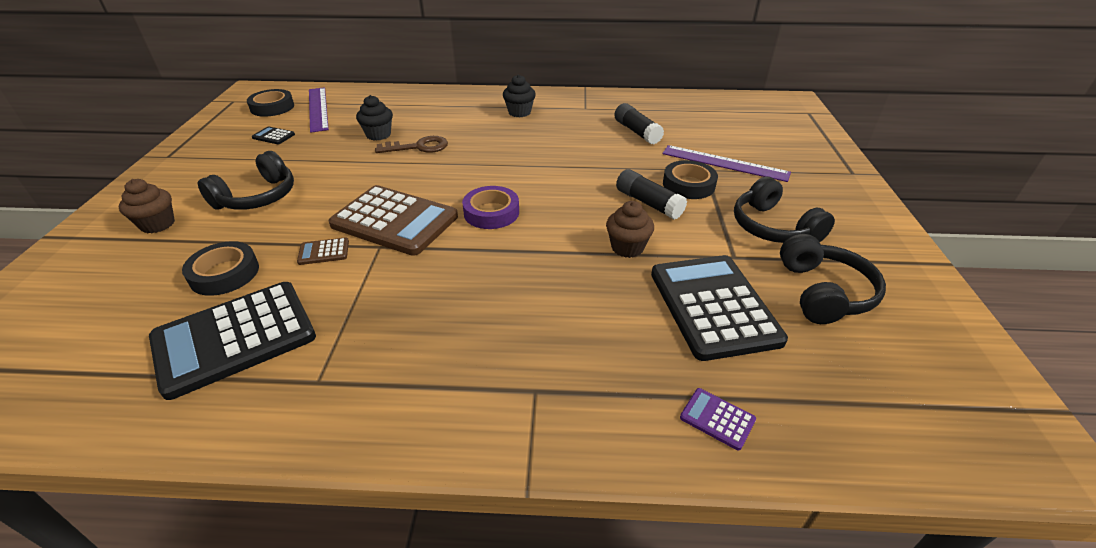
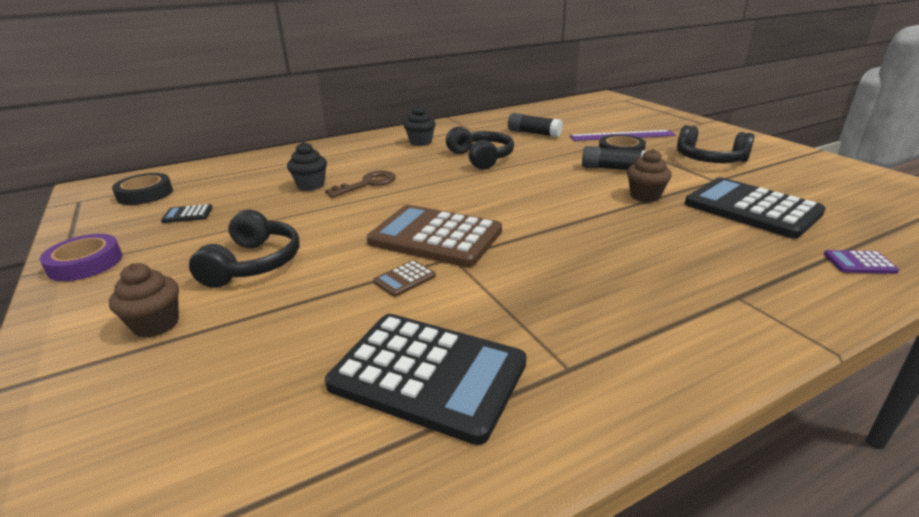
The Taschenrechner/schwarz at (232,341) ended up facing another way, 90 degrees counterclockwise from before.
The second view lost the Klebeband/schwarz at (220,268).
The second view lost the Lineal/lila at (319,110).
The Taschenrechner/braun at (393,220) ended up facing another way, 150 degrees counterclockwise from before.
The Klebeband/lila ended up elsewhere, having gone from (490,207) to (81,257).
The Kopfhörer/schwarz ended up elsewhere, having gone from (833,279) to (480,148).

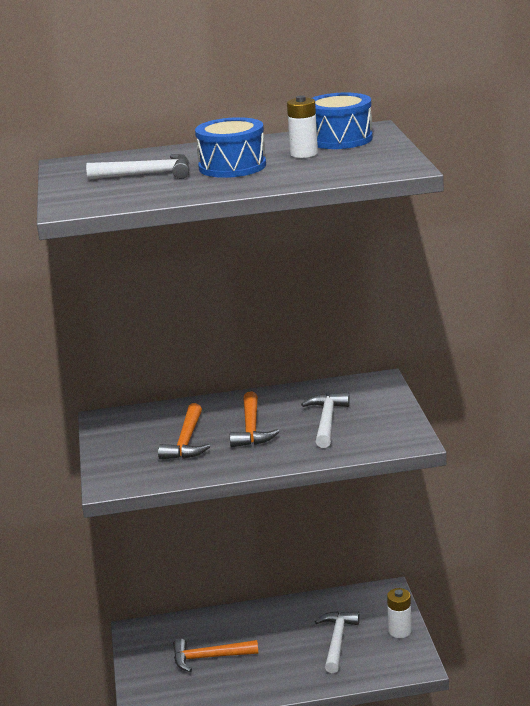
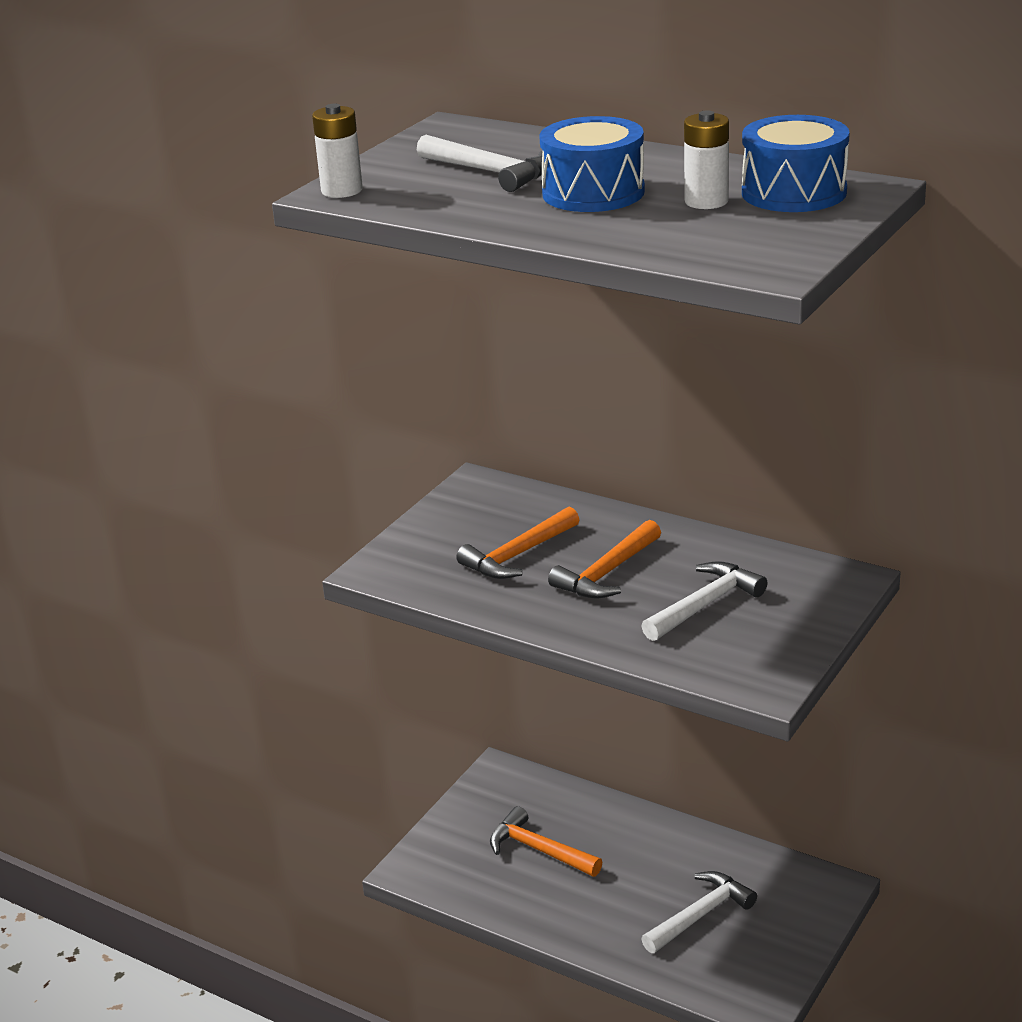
The Batterie/weiß ended up elsewhere, having gone from (399,613) to (337,151).

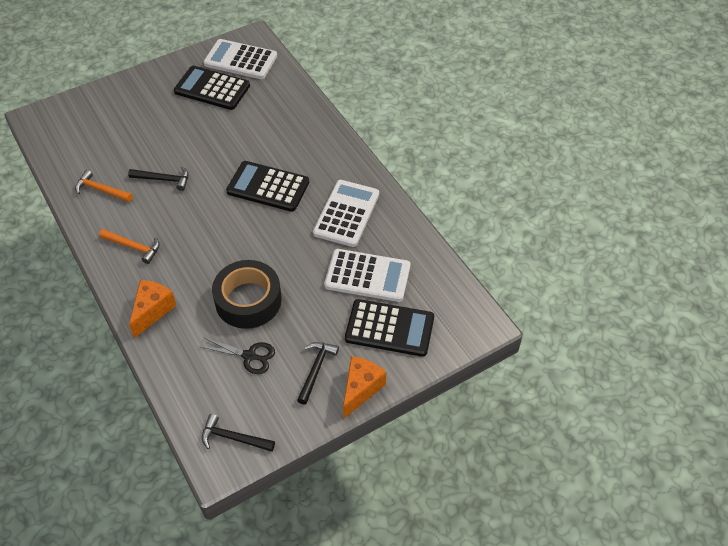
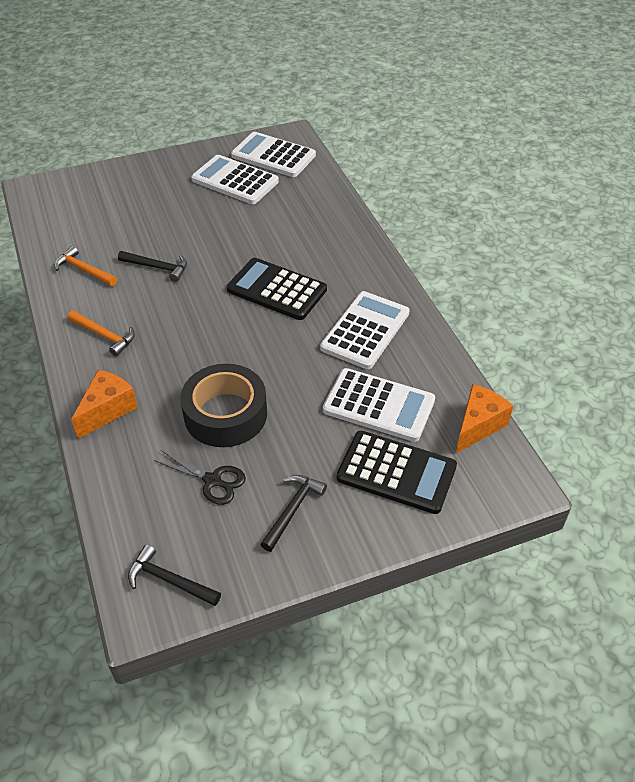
What was the Taschenrechner/schwarz at (212,88) turned into the Taschenrechner/weiß at (235,179).
The Käse/orange ended up elsewhere, having gone from (364,387) to (484,418).

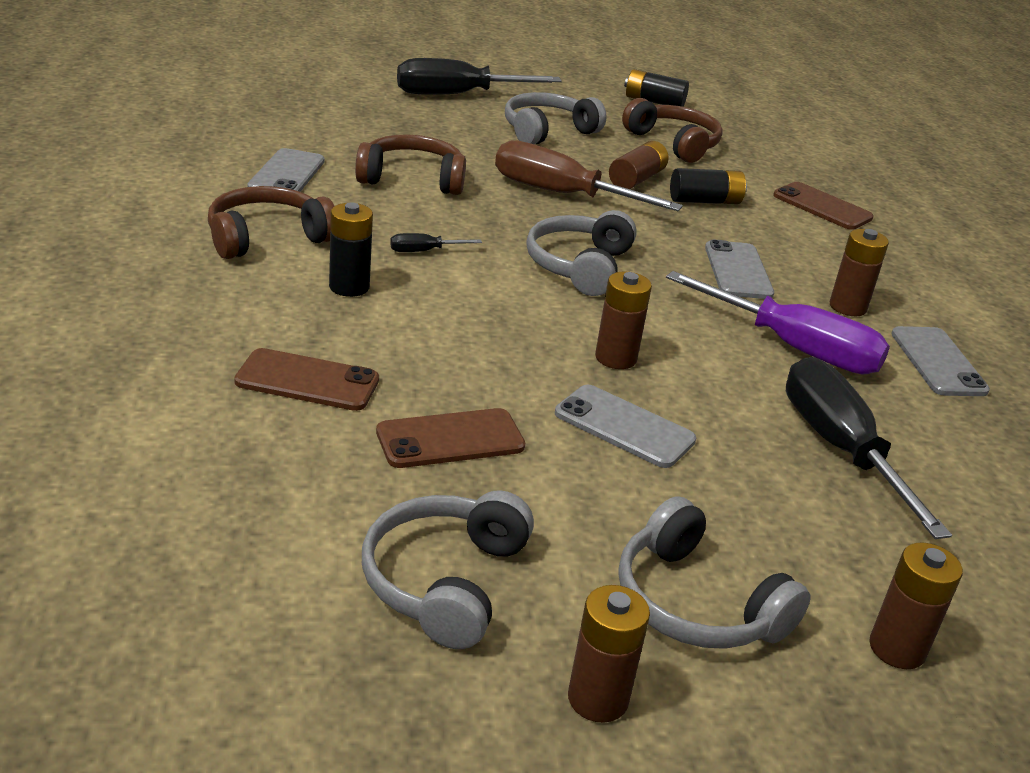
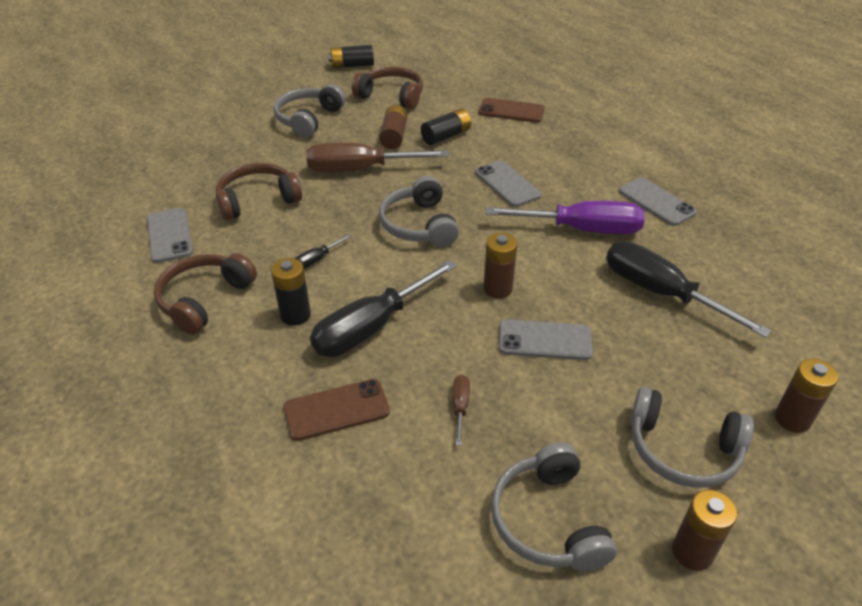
Where the Handy/braun stood at (450,438), the Schraubenzieher/braun came to stand at (461,410).
The Schraubenzieher/schwarz ended up elsewhere, having gone from (479,76) to (383,308).
The second view lost the Batterie/braun at (859,272).

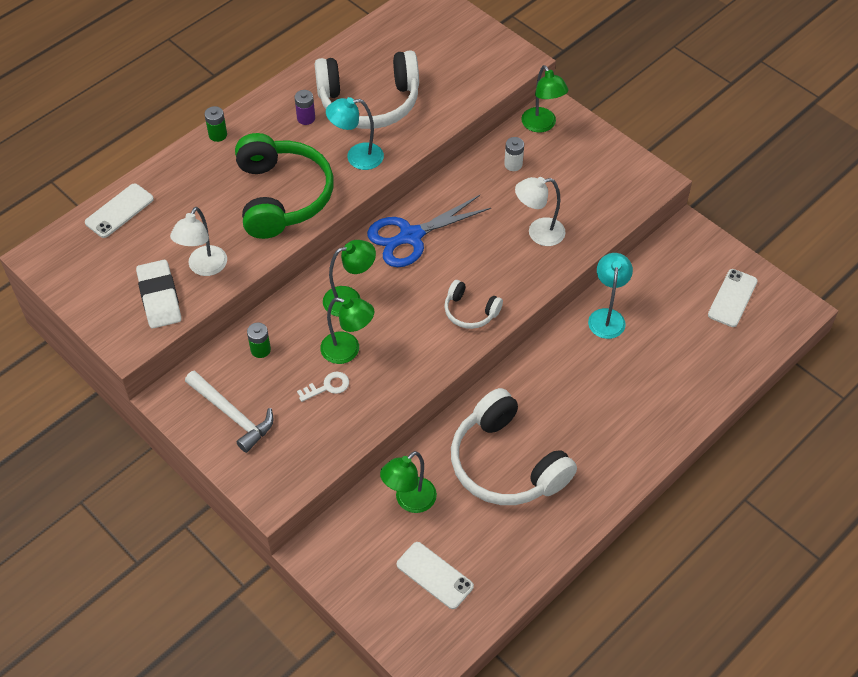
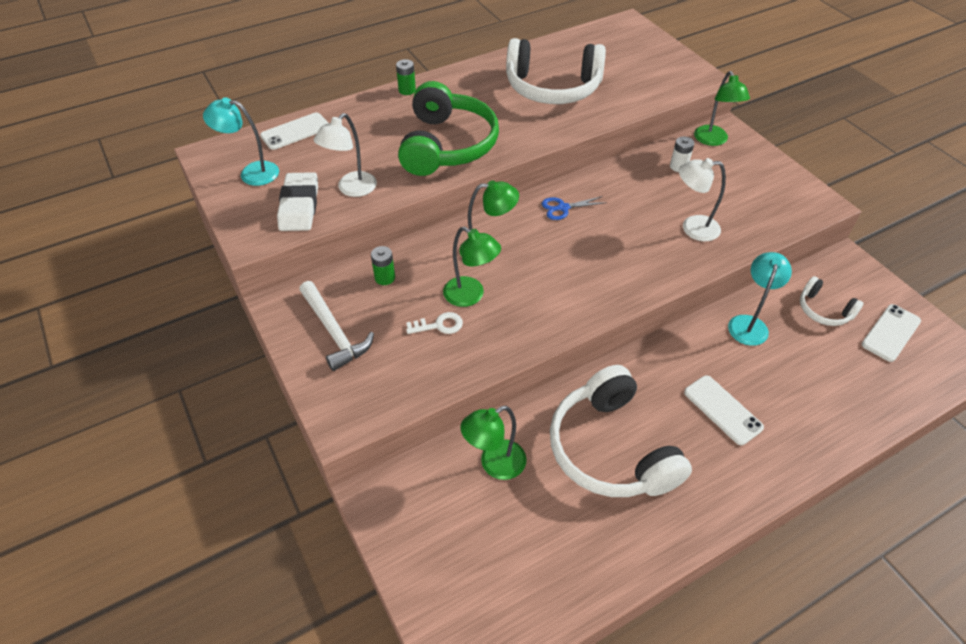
The second view lost the Batterie/lila at (305,107).
The Lampe/türkis ended up elsewhere, having gone from (355,133) to (241,141).
The size of the Schere/blau at (429,231) changed by a factor of 0.51.
The Handy/weiß ended up elsewhere, having gone from (435,575) to (724,410).
The Kopfhörer/weiß ended up elsewhere, having gone from (473,304) to (832,301).

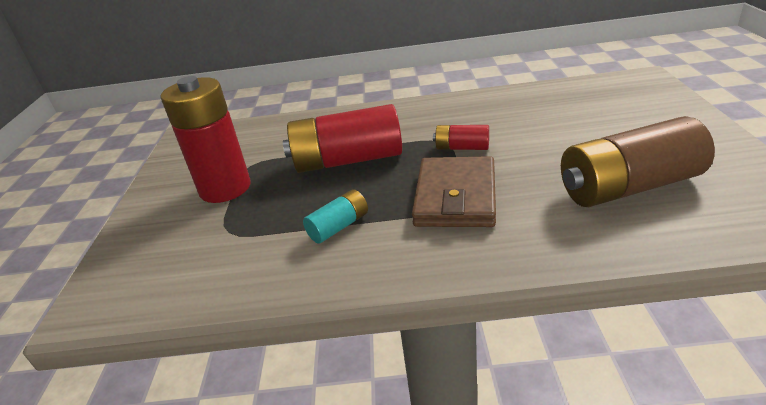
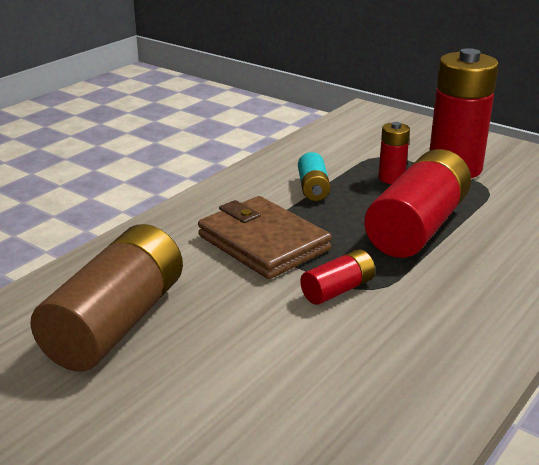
The second view gained the Batterie/rot at (394,153).

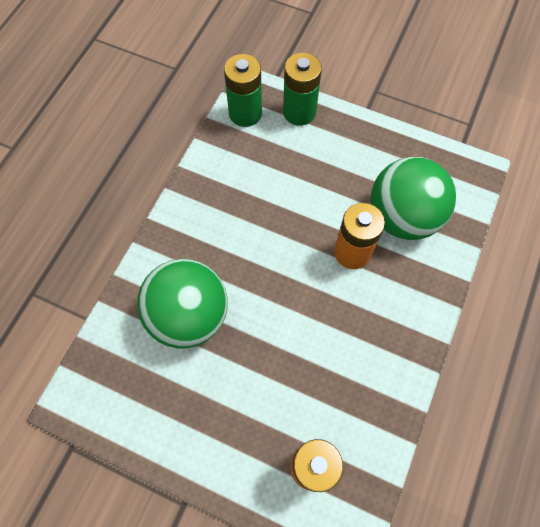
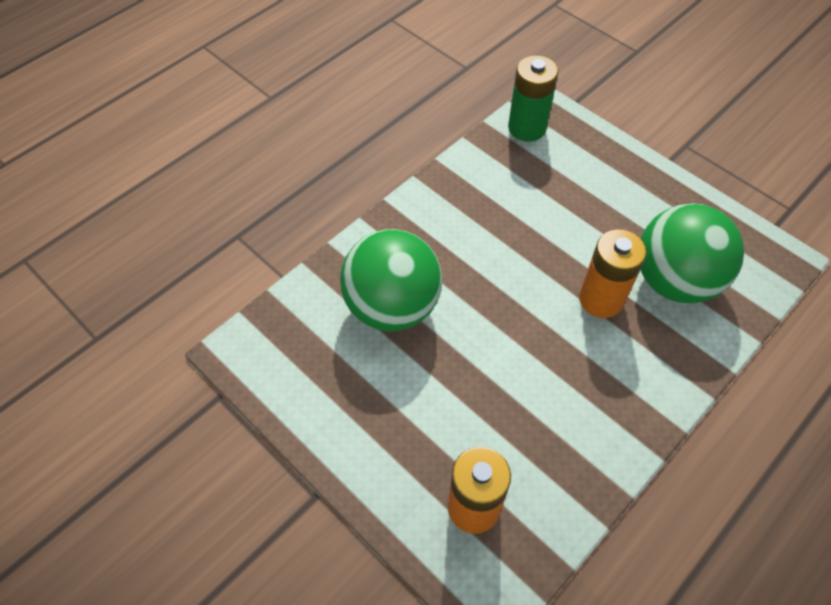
The second view lost the Batterie/grün at (302,89).

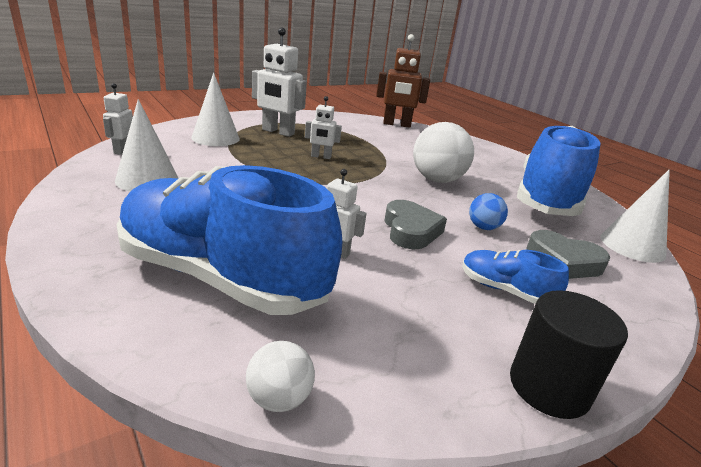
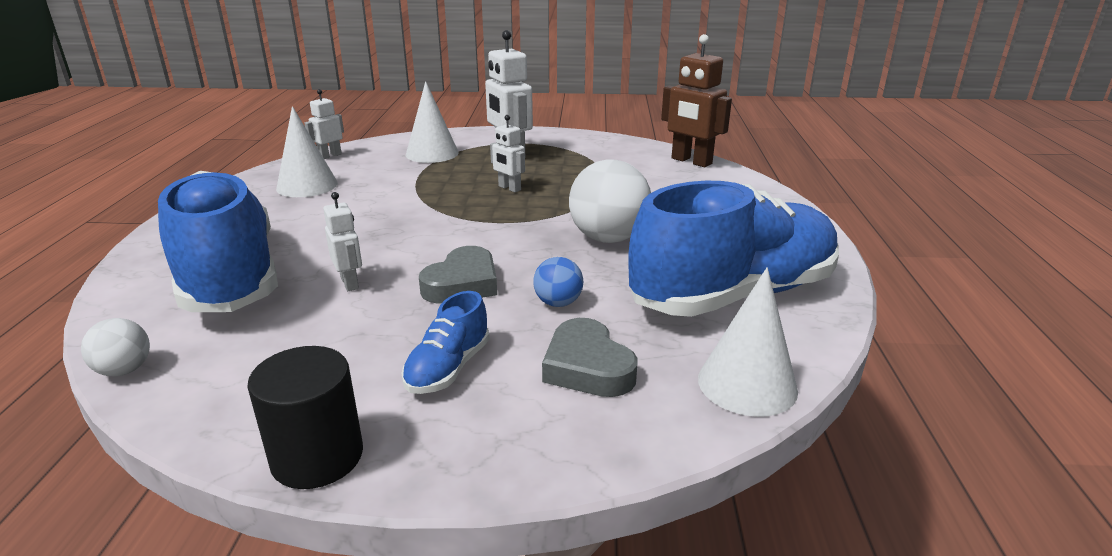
The Schuh/blau at (515,277) ended up facing another way, 135 degrees counterclockwise from before.

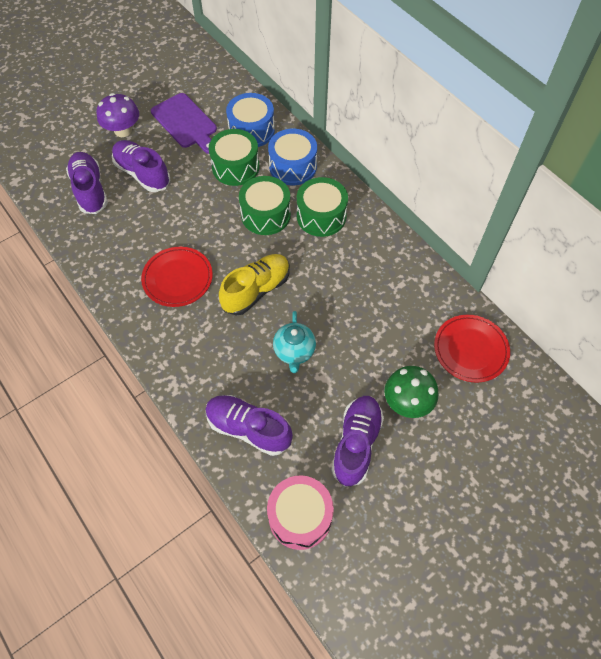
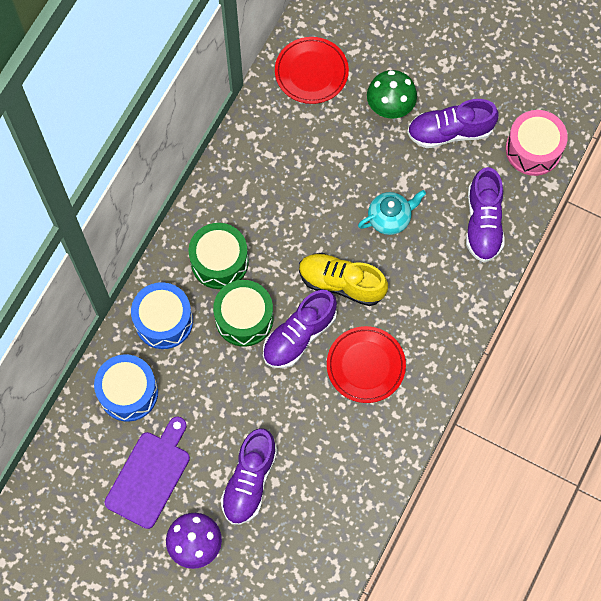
The Schuh/lila ended up elsewhere, having gone from (87,183) to (300,329).
The second view lost the Trommel/grün at (234,157).

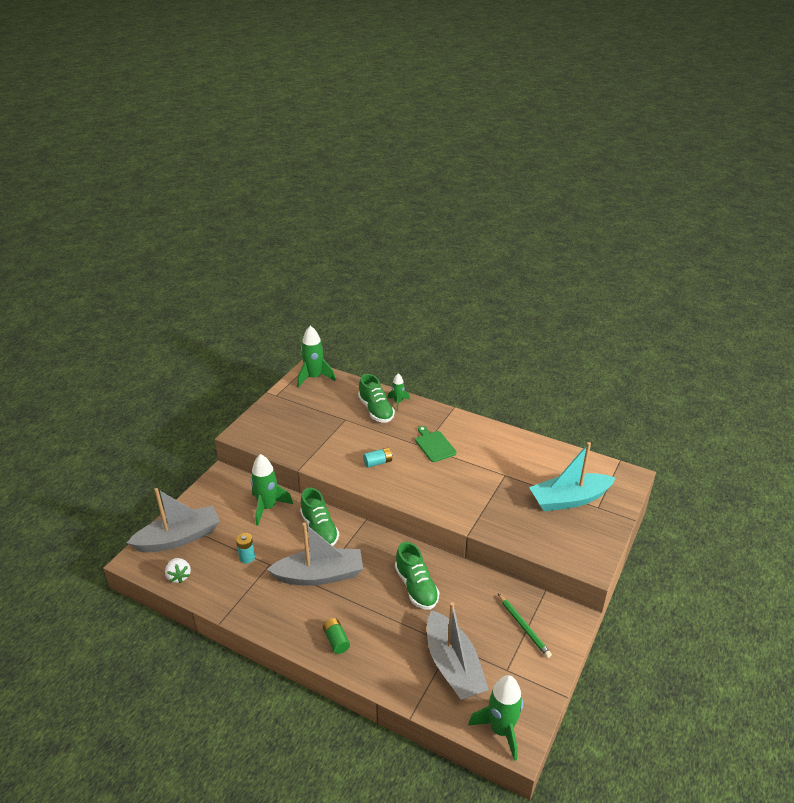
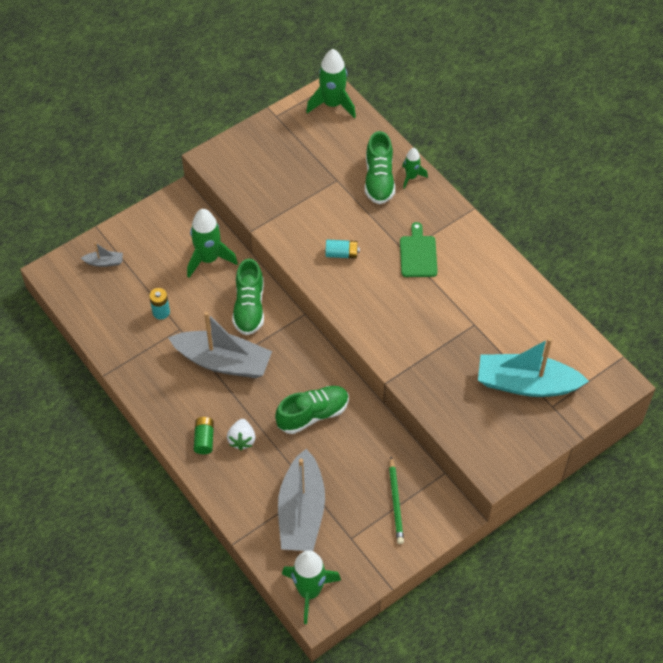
The size of the Boot/grau at (173,520) changed by a factor of 0.42.
The Erdbeere/weiß ended up elsewhere, having gone from (178,570) to (241,434).
The Schuh/grün at (417,576) ended up facing another way, 120 degrees counterclockwise from before.

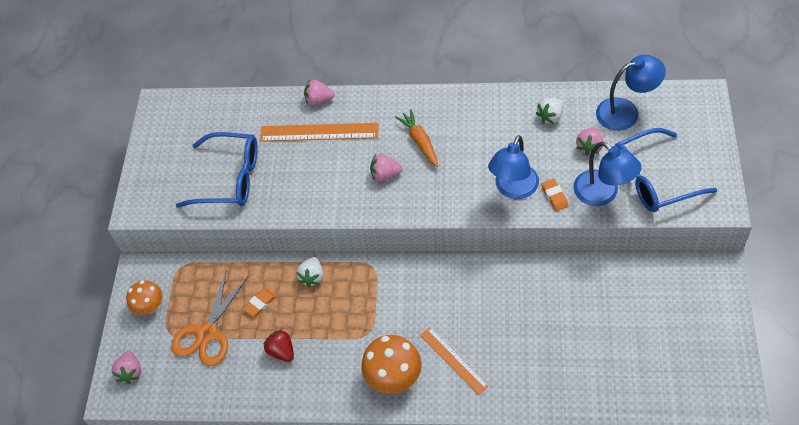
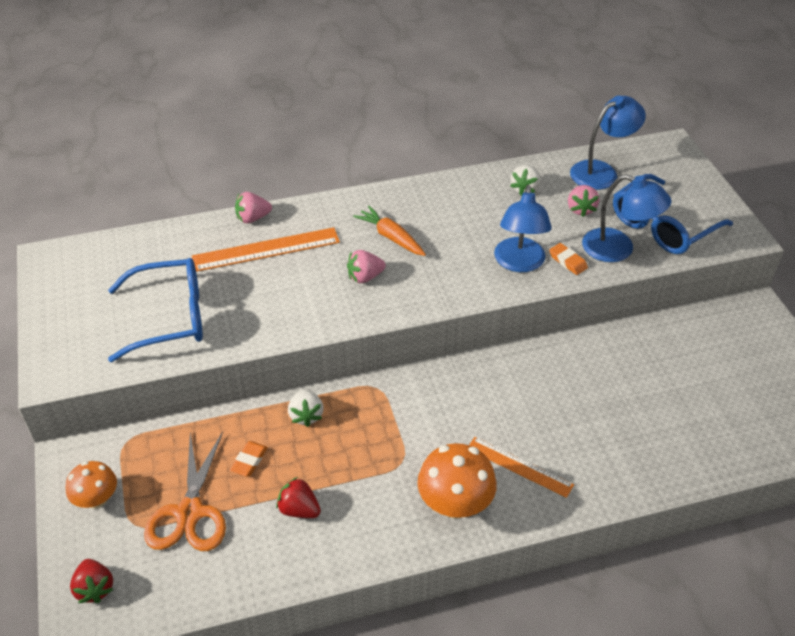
What was the Erdbeere/rosa at (126,367) turned into the Erdbeere/rot at (92,581).

